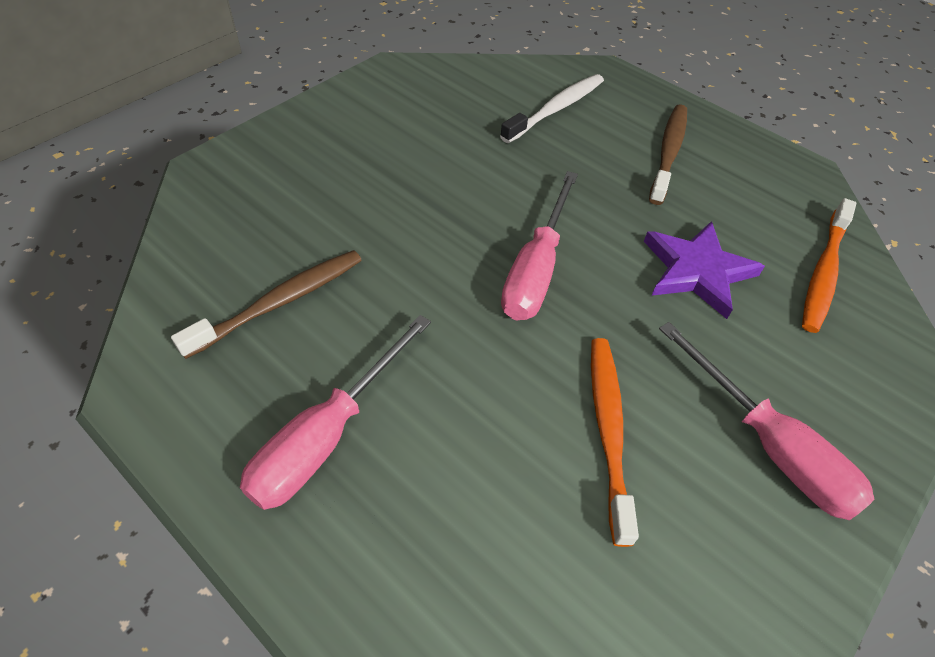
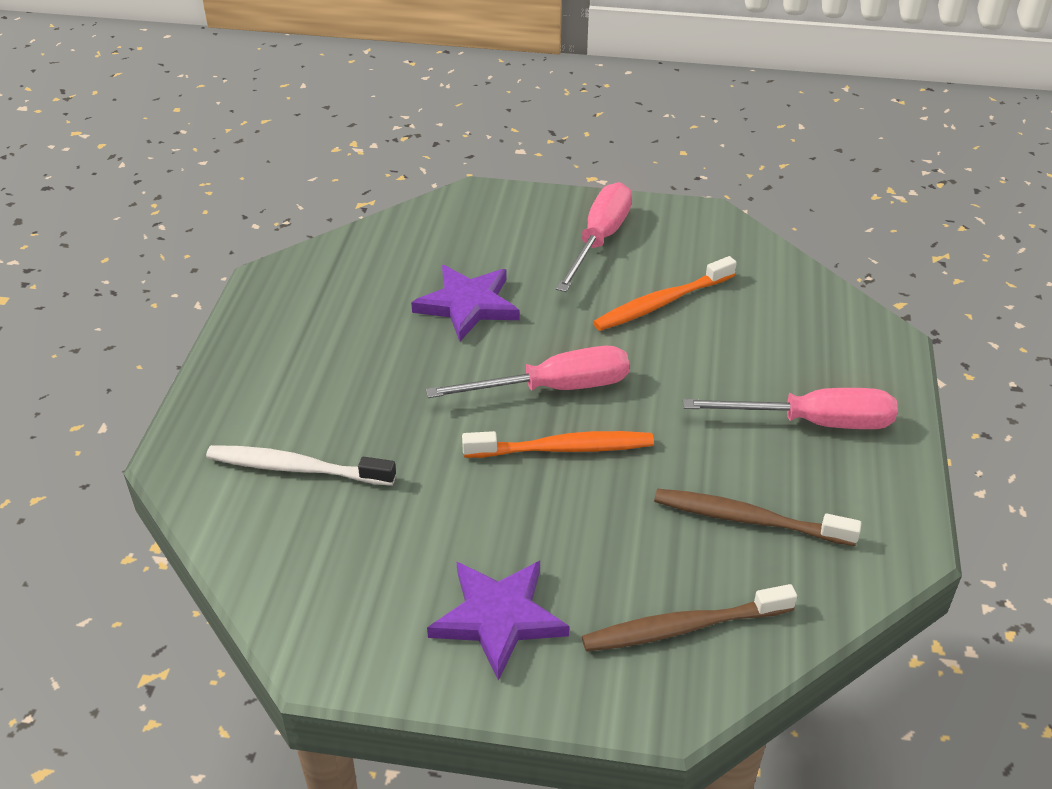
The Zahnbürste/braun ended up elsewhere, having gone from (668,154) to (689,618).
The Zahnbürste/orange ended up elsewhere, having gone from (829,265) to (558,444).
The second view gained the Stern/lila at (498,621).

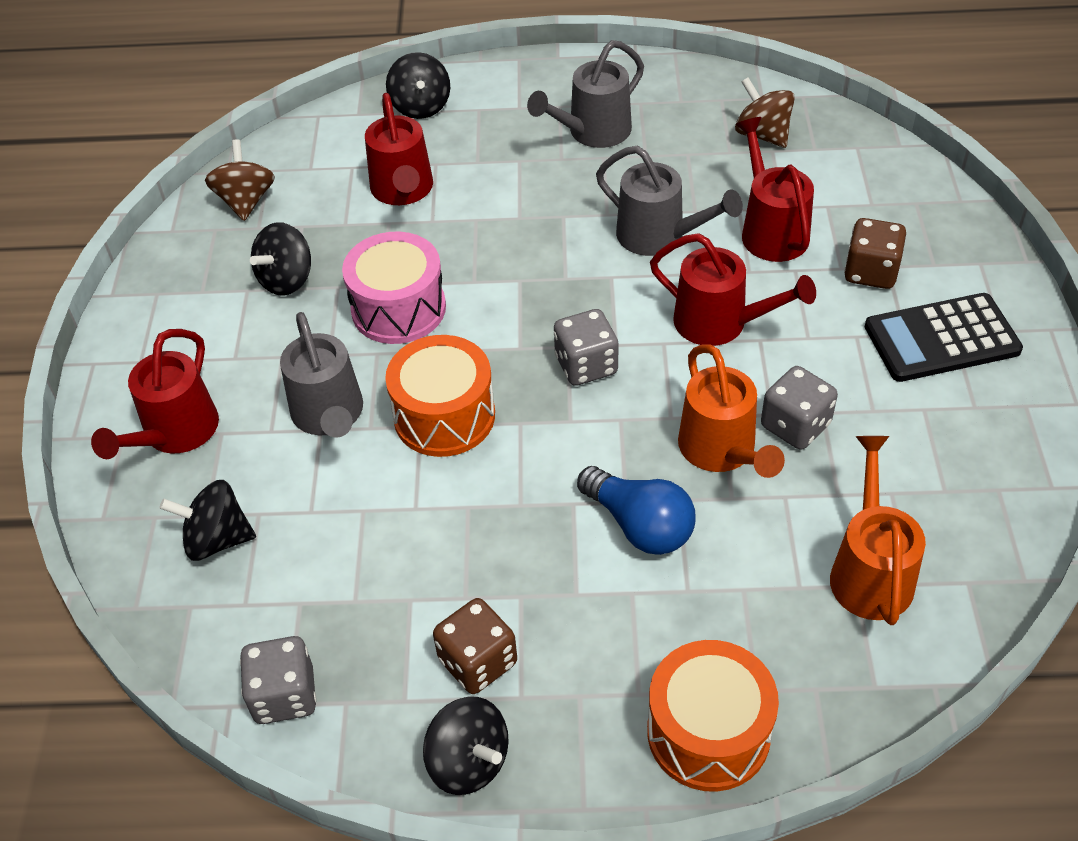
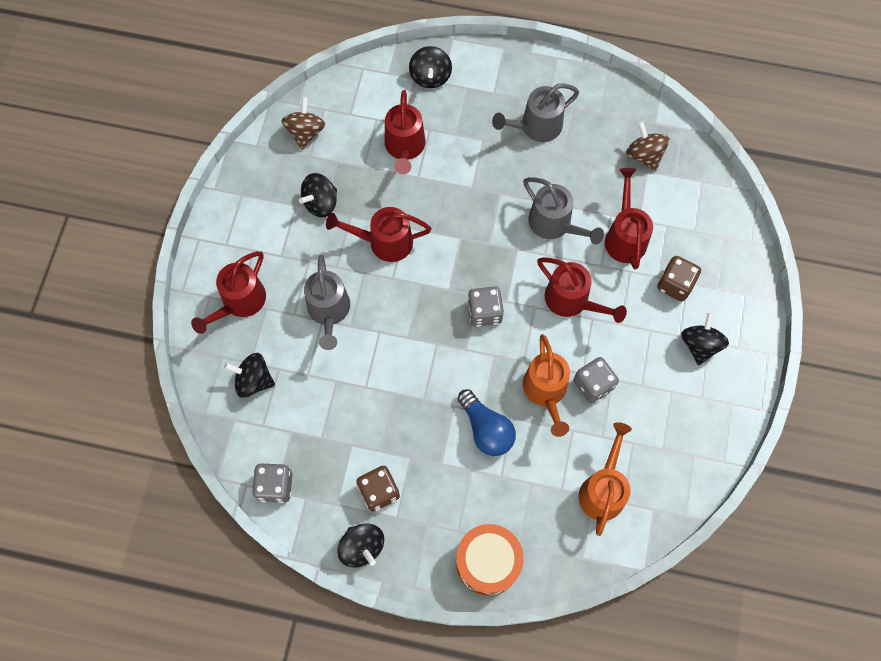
Where the Trommel/rosa stood at (394,288), the Gießkanne/rot came to stand at (378,234).
The second view lost the Trommel/orange at (440,396).
Where the Taschenrechner/schwarz stood at (944,337), the Kreisel/schwarz came to stand at (705,338).

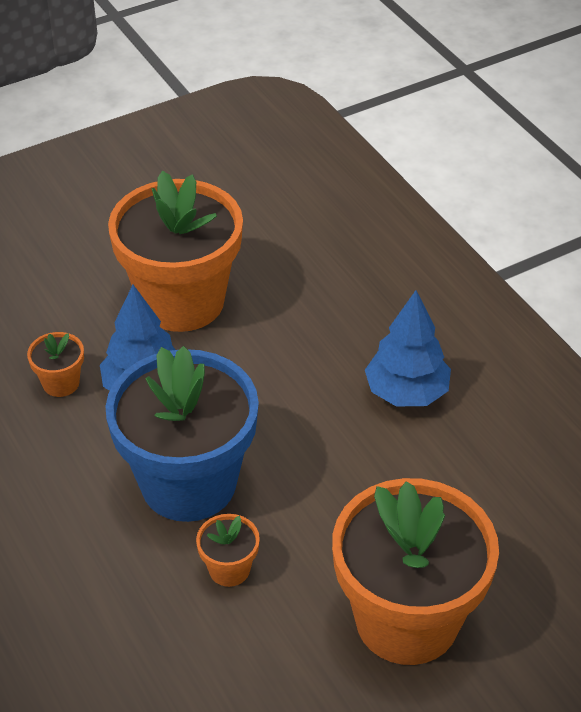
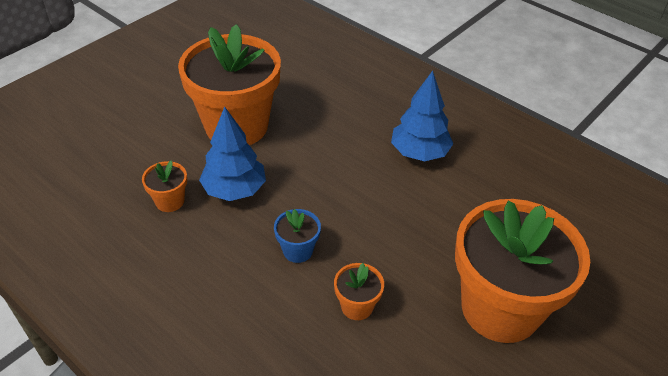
The size of the Blumentopf/blau at (182,434) changed by a factor of 0.41.

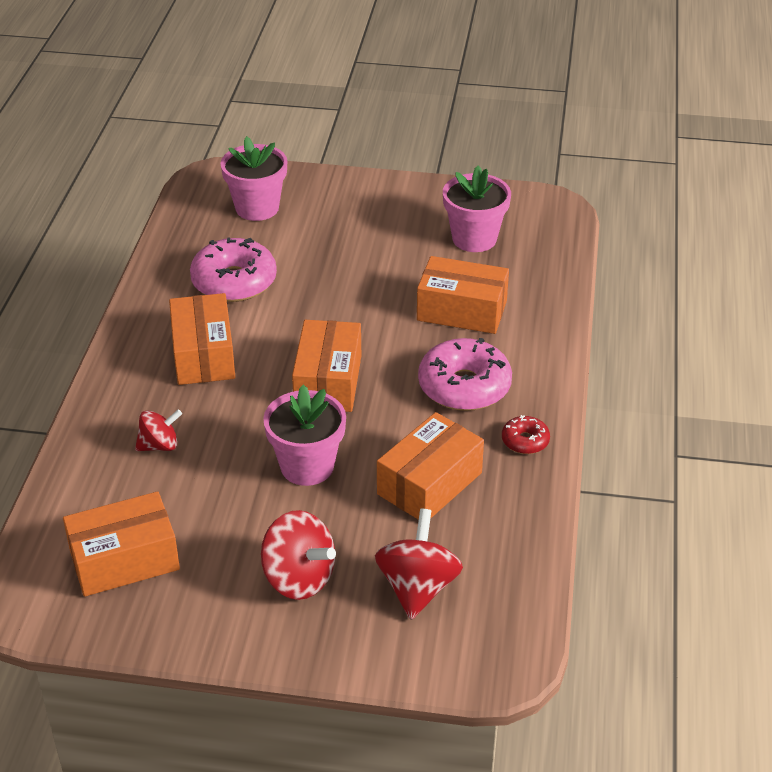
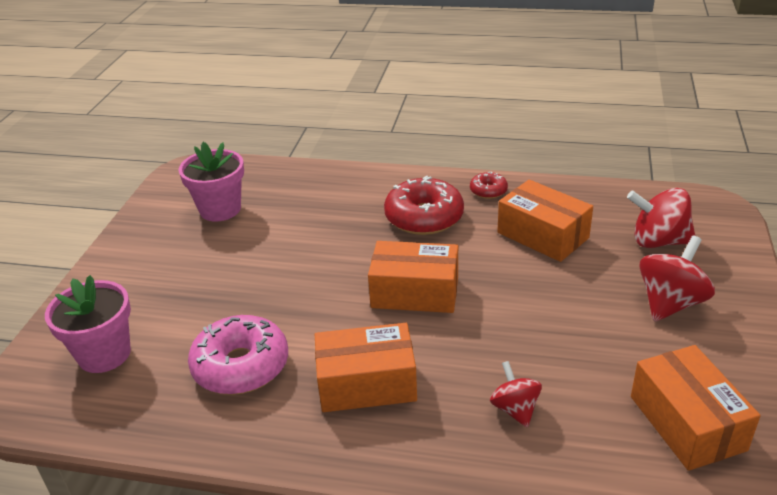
The second view lost the Blumentopf/rosa at (304,435).
The second view lost the Schachtel/orange at (463,295).
What was the Donut/rosa at (465,374) turned into the Donut/rot at (424,205).

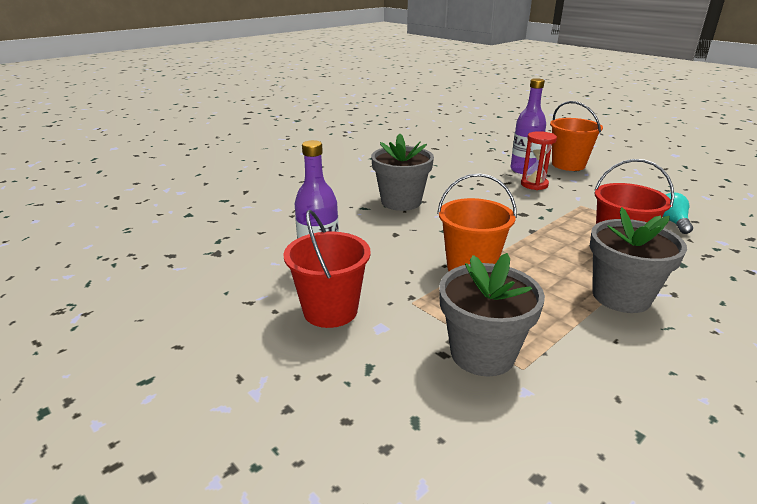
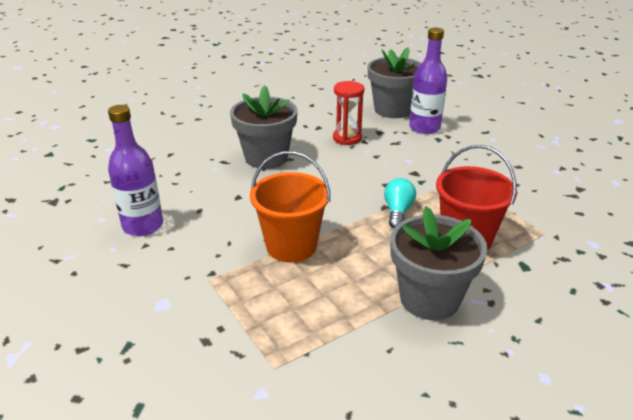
The second view lost the Eimer/rot at (326,269).
The Blumentopf/grau ended up elsewhere, having gone from (492,315) to (394,82).
The Sanduhr/rot ended up elsewhere, having gone from (539,160) to (348,113).
The second view lost the Eimer/orange at (576,136).
The Glühbirne/türkis ended up elsewhere, having gone from (678,213) to (400,203).

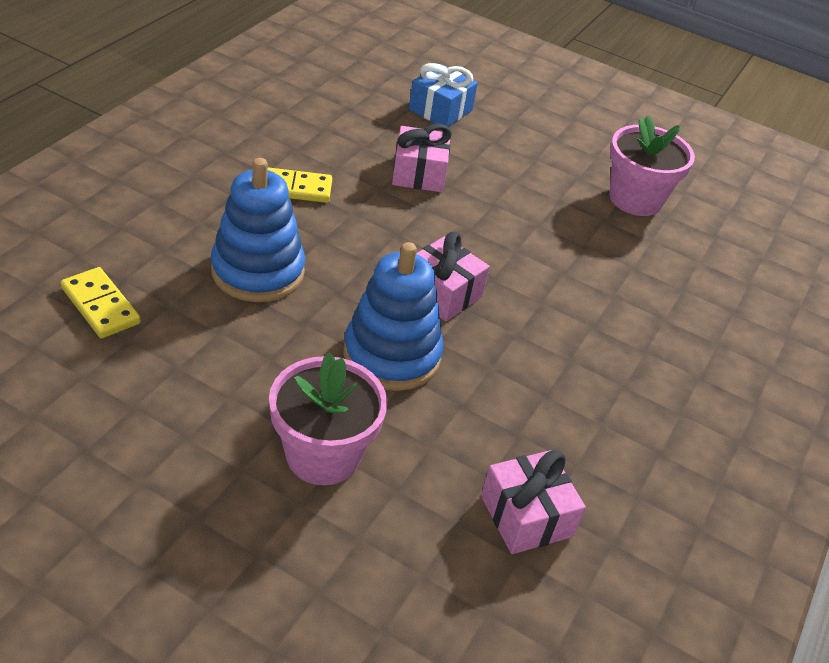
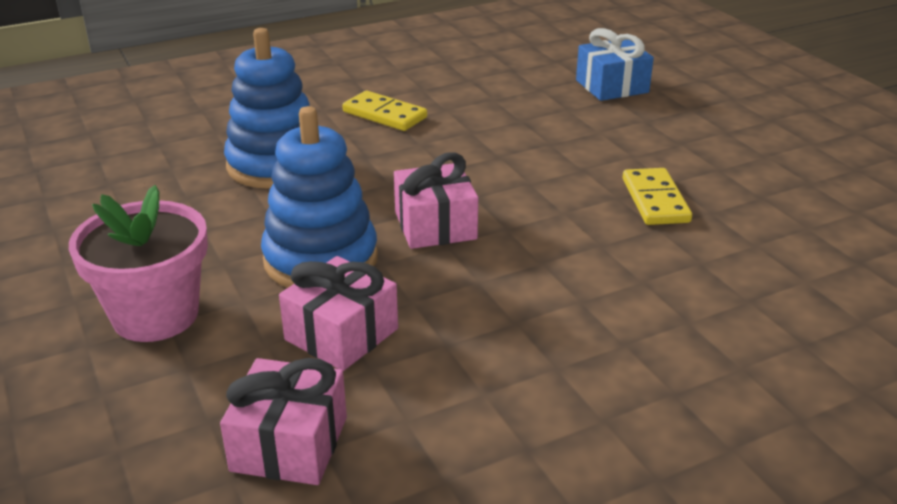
The Dominostein/gelb ended up elsewhere, having gone from (100,302) to (657,196).
The Geschenk/rosa ended up elsewhere, having gone from (422,158) to (338,313).
The second view lost the Blumentopf/rosa at (652,165).

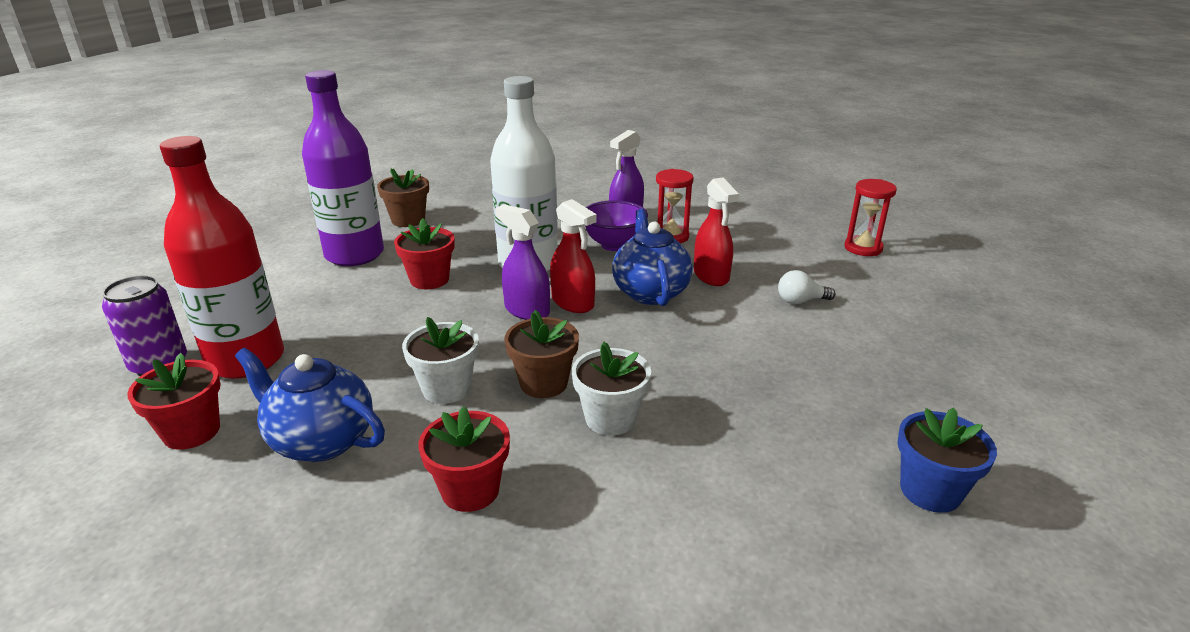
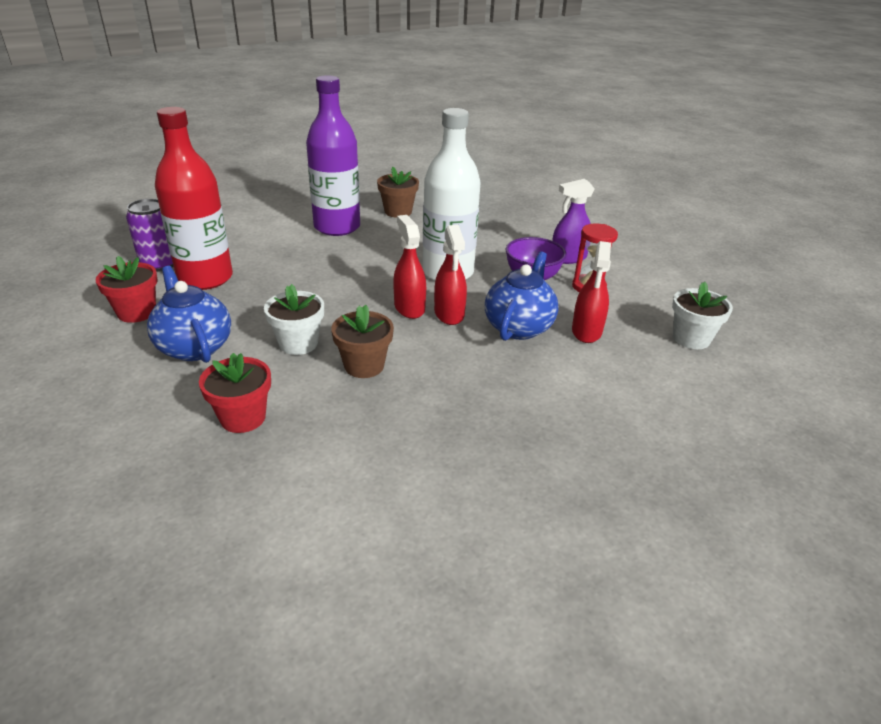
The second view lost the Blumentopf/rot at (424,253).
What was the Sprühflasche/lila at (522,262) turned into the Sprühflasche/rot at (409,267).
The Blumentopf/weiß ended up elsewhere, having gone from (611,388) to (702,315).
The second view lost the Glühbirne/weiß at (806,287).
The second view lost the Sanduhr/rot at (870,217).
The second view lost the Blumentopf/blau at (947,460).

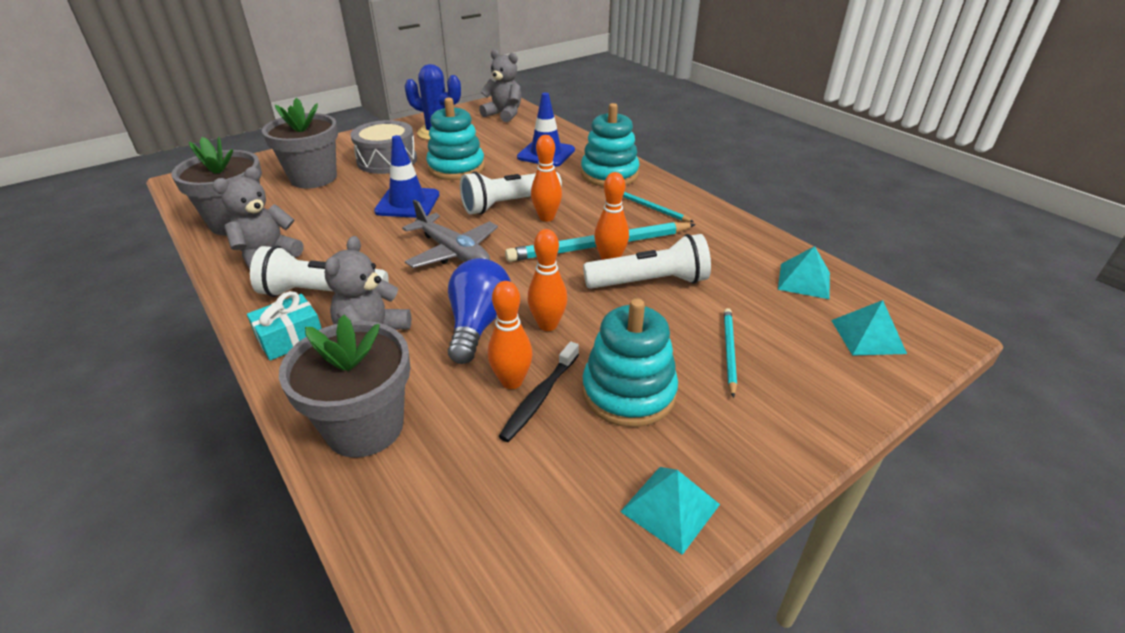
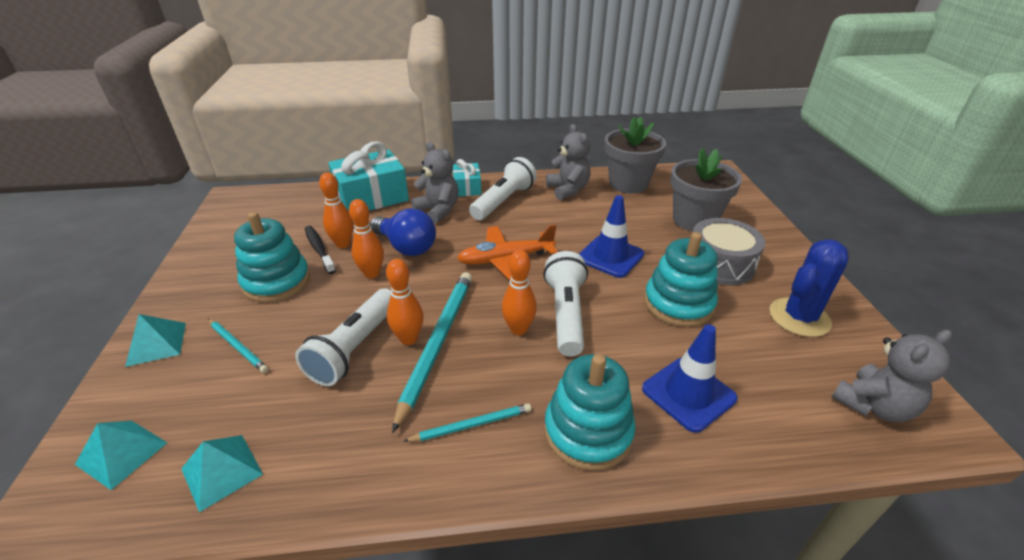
Where the Blumentopf/grau stood at (344,386), the Geschenk/türkis came to stand at (368,176).
What was the Flugzeug/grau at (450,234) turned into the Flugzeug/orange at (507,252).
The Pyramide/türkis ended up elsewhere, having gone from (670,511) to (155,340).

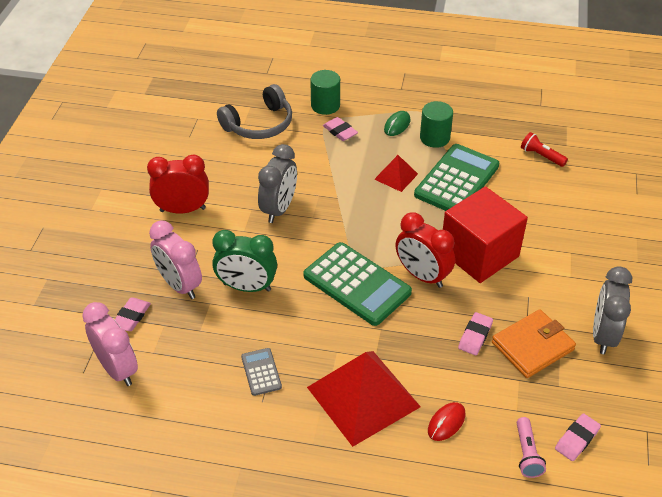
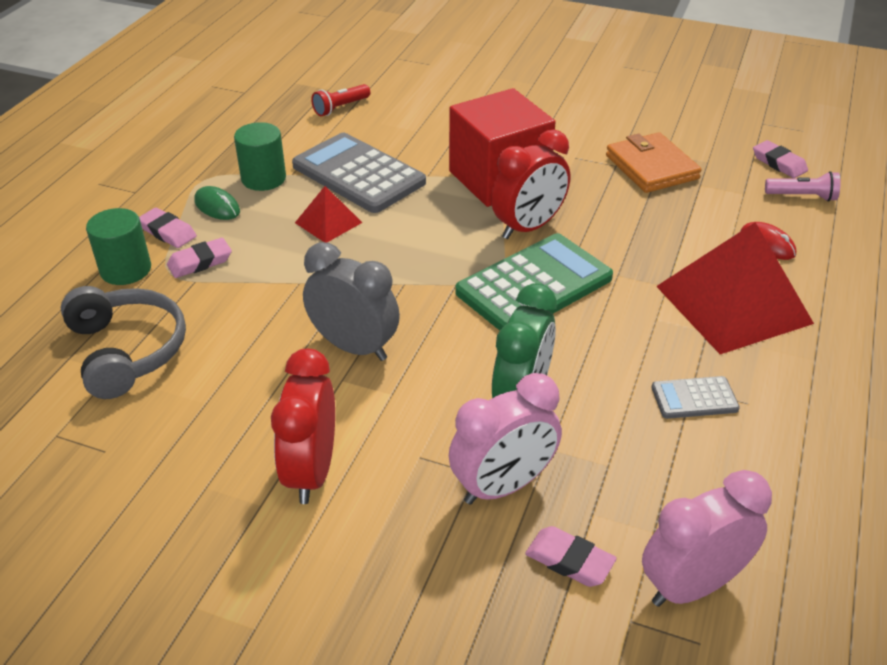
What was the Taschenrechner/grün at (456,177) turned into the Taschenrechner/grau at (359,173).
The Radiergummi/rosa ended up elsewhere, having gone from (475,333) to (168,228).
The second view lost the Wecker/grau at (612,310).

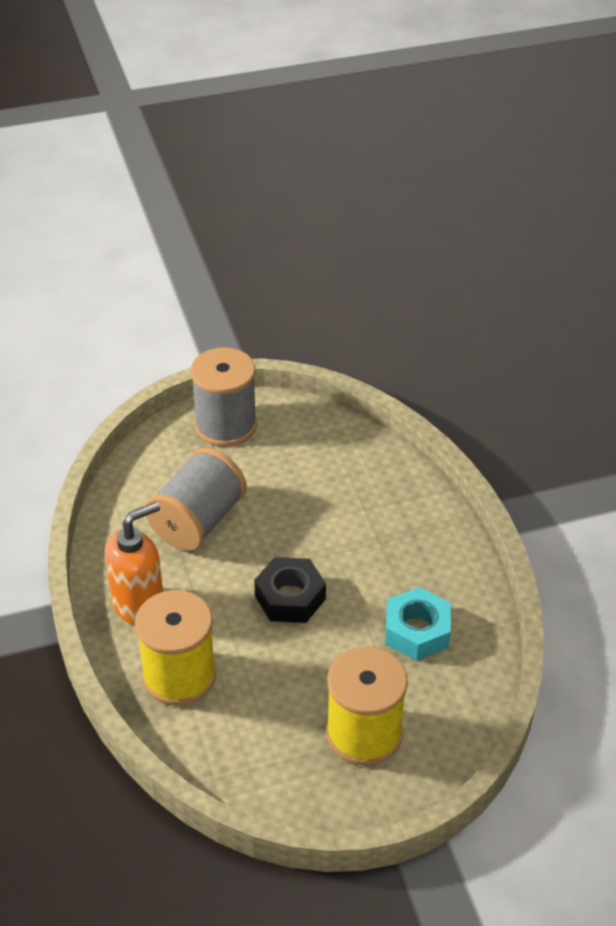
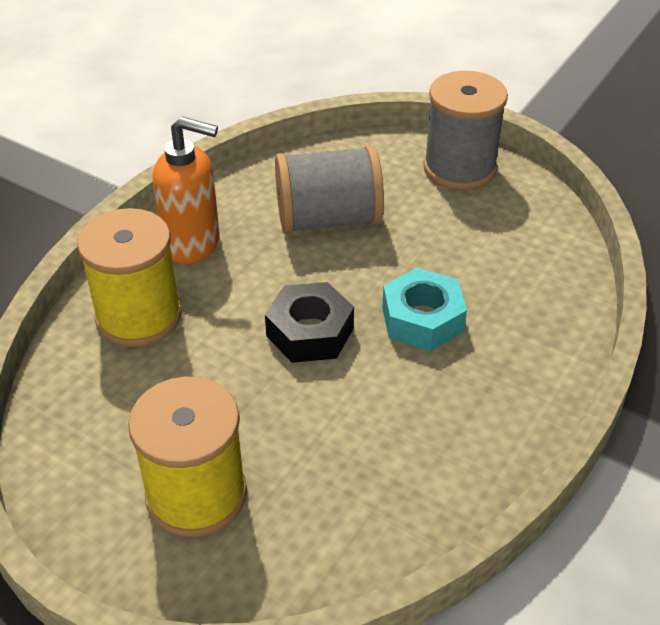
The Sechskantmutter/türkis ended up elsewhere, having gone from (418,624) to (424,309).

